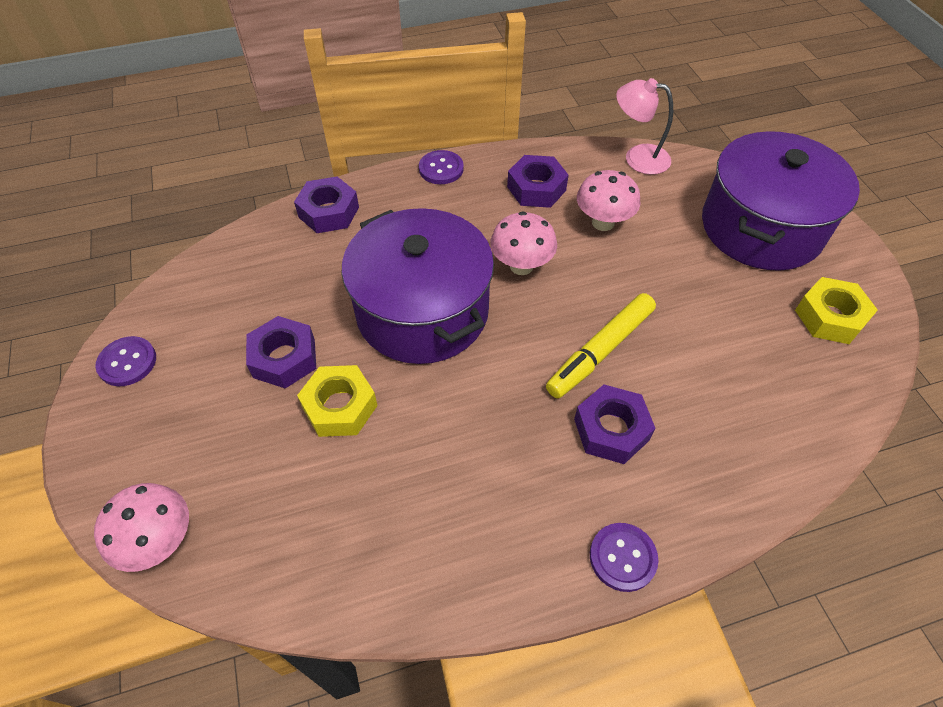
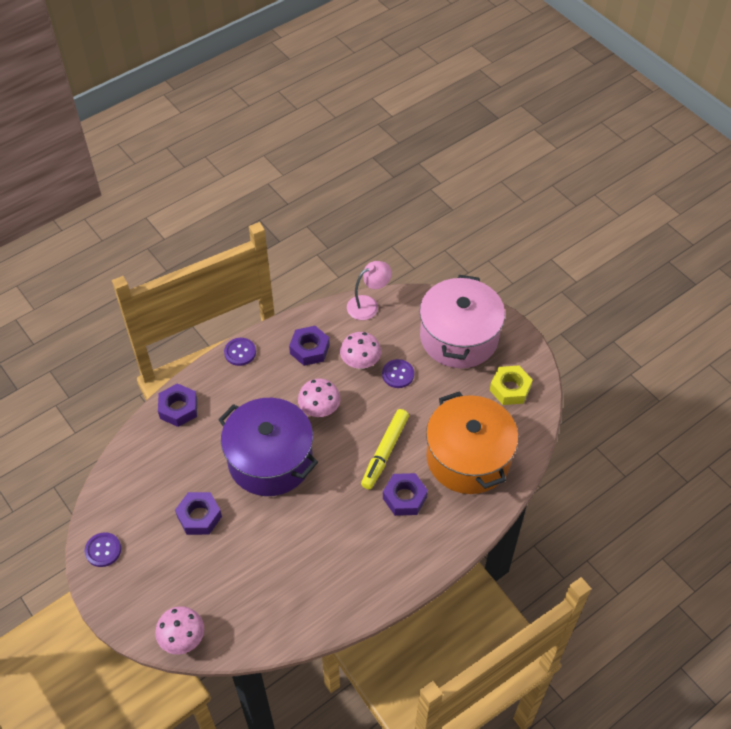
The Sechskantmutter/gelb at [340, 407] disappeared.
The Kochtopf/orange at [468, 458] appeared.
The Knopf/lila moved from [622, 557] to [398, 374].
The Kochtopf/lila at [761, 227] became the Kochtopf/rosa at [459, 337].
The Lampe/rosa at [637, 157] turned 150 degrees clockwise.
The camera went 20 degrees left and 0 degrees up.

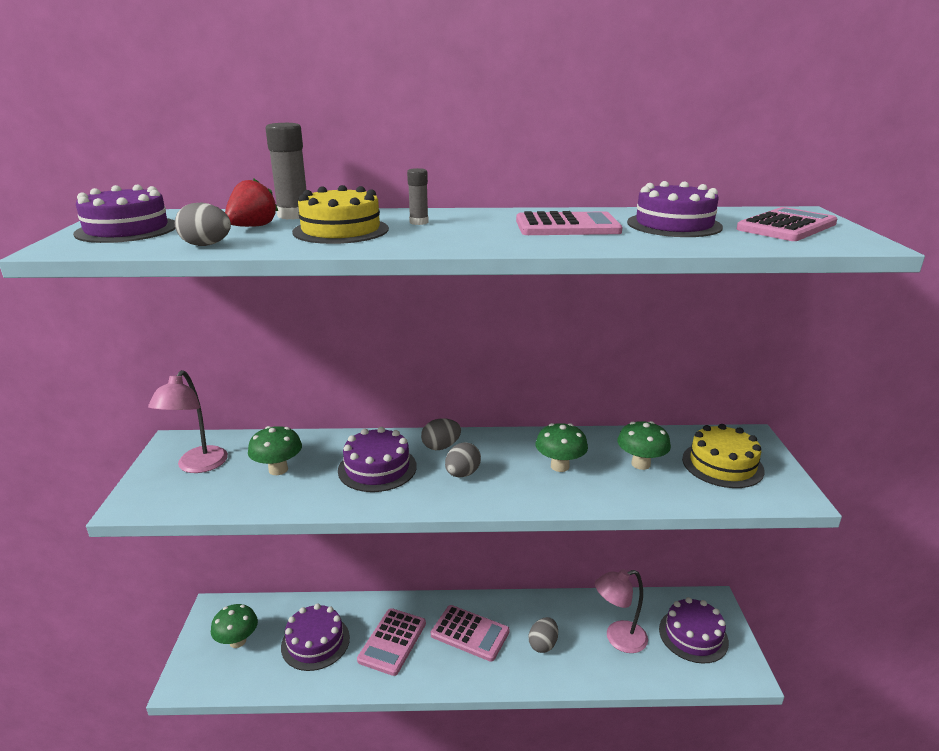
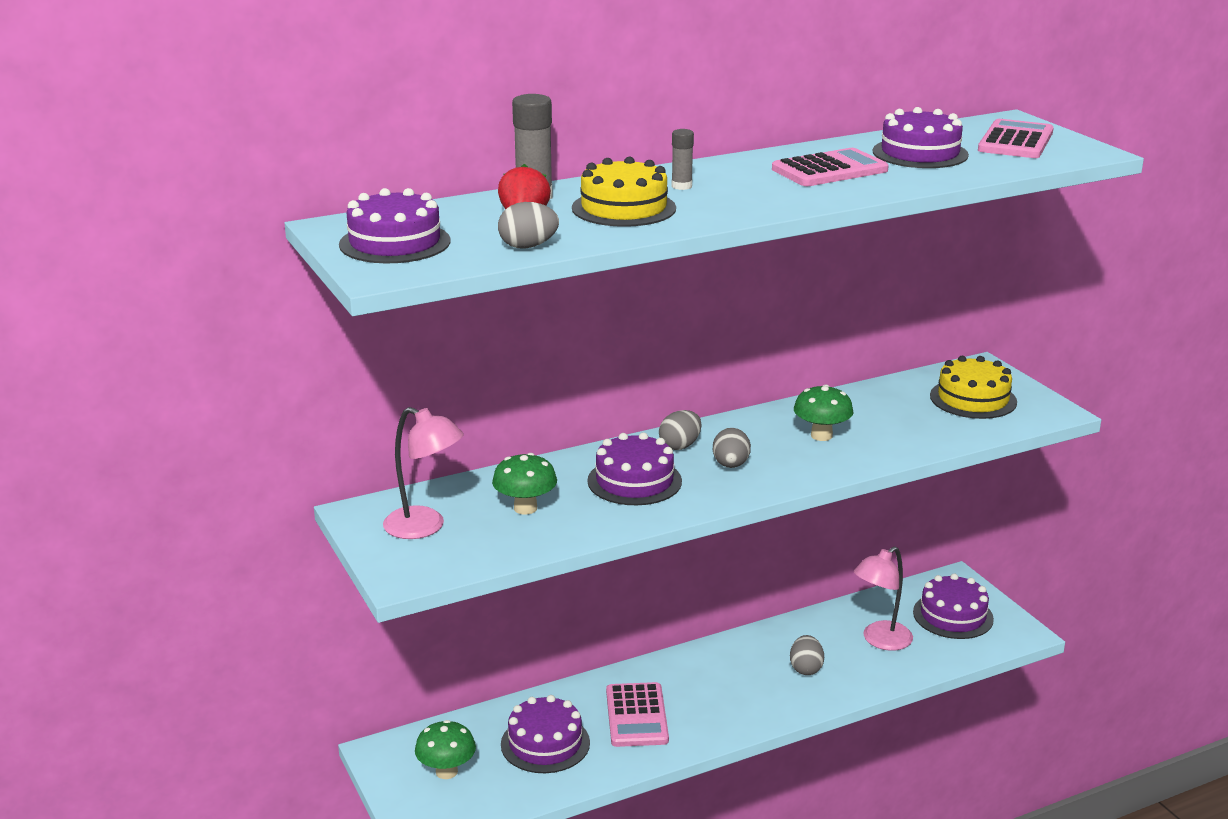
The Taschenrechner/rosa at [470, 633] disappeared.
The Pilz/grün at [640, 464] disappeared.
The Lampe/rosa at [197, 466] turned 45 degrees counterclockwise.
The camera went 25 degrees left and 0 degrees up.

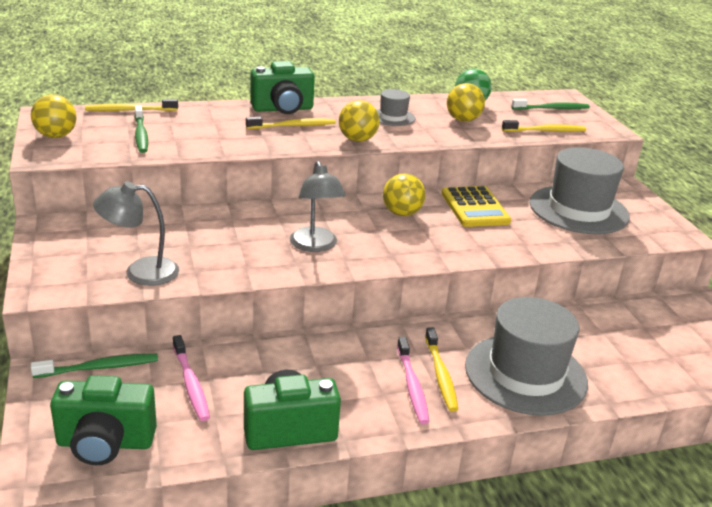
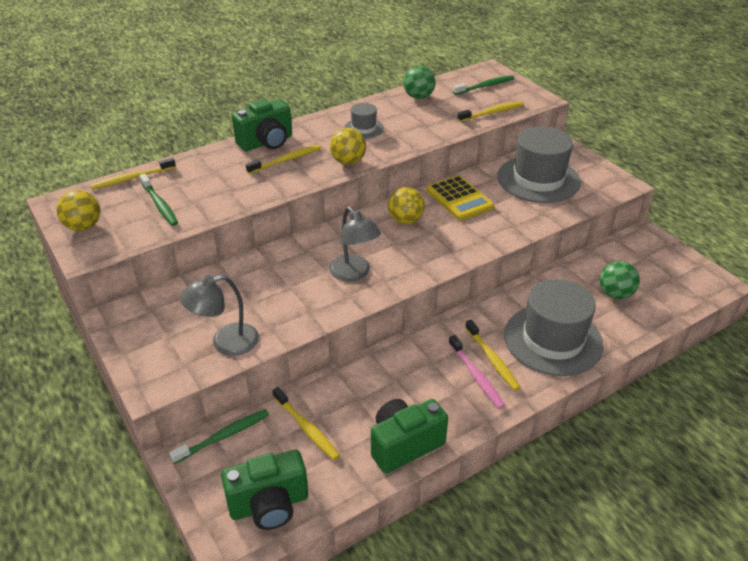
The Ball/gelb at [463, 120] disappeared.
The Ball/grün at [615, 294] appeared.
The Zahnbürste/rosa at [191, 384] became the Zahnbürste/gelb at [306, 428].
The camera went 15 degrees left and 10 degrees up.

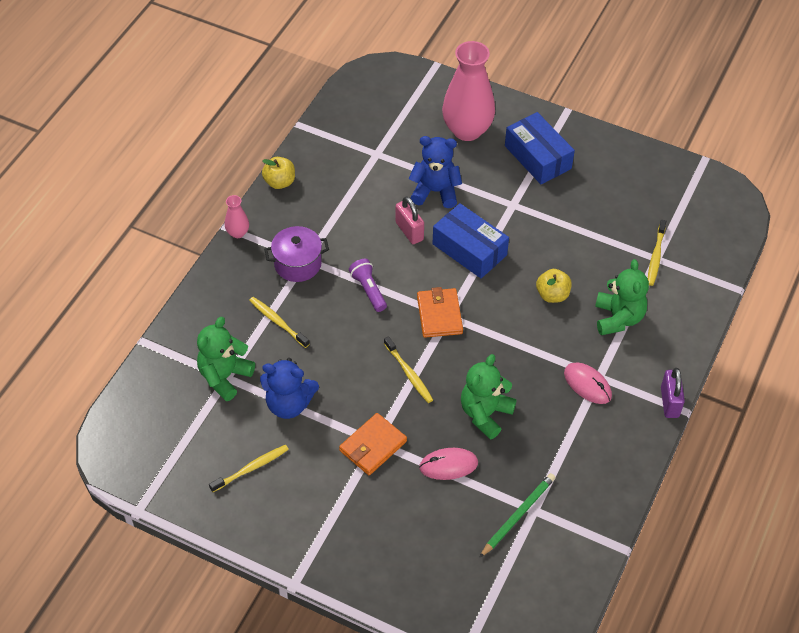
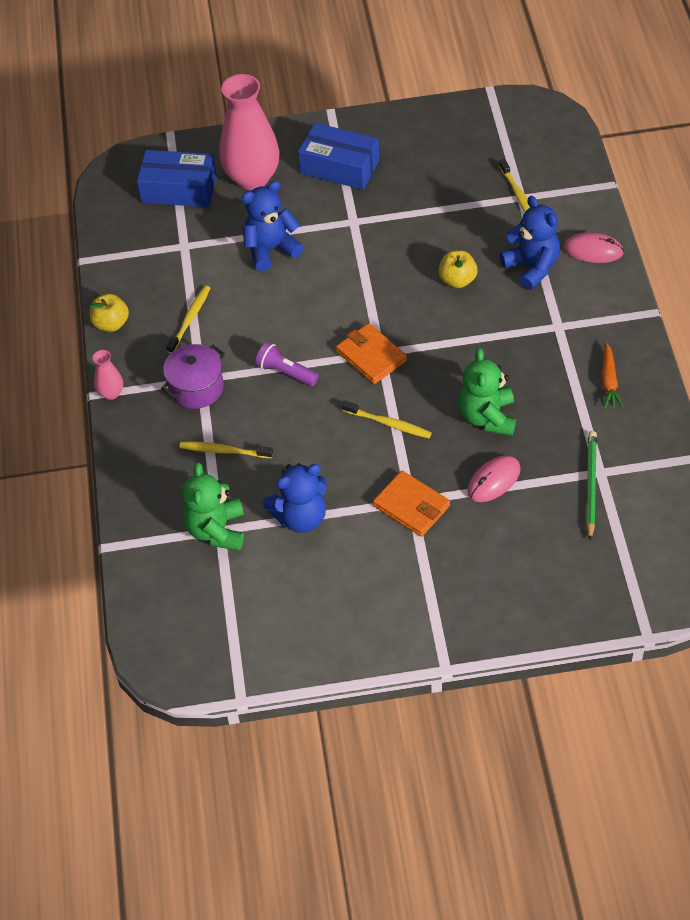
The Vorhängeschloss/rosa at [409, 231] disappeared.
The Vorhängeschloss/lila at [669, 402] disappeared.
The Karotte/orange at [609, 381] appeared.
The Zahnbürste/gelb moved from [251, 468] to [190, 319].
The Schachtel/blau moved from [469, 249] to [179, 189].
The Computermaus/rosa moved from [587, 384] to [593, 250].
The Teddybär/grün at [618, 318] became the Teddybär/blau at [532, 267].
The Geldbörse/orange at [373, 446] turned 60 degrees counterclockwise.
The camera went 30 degrees left and 0 degrees up.

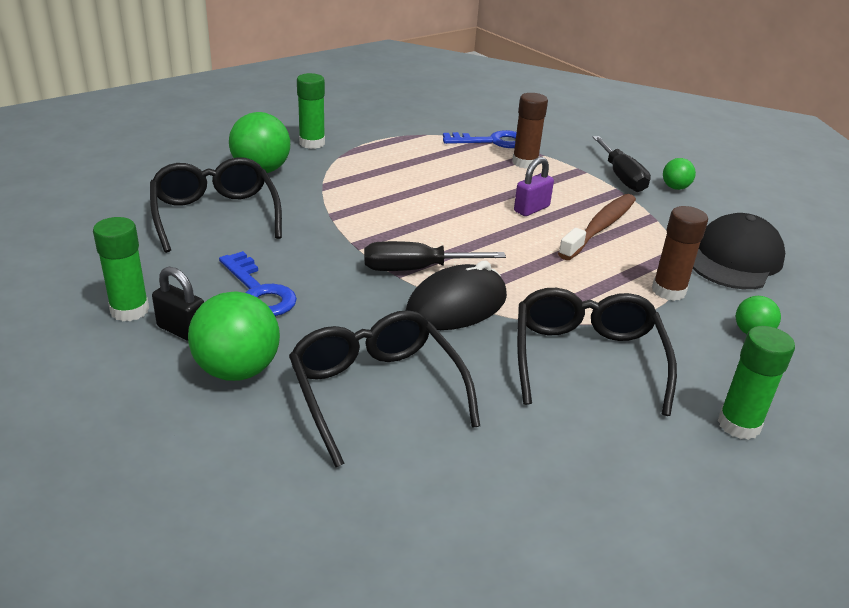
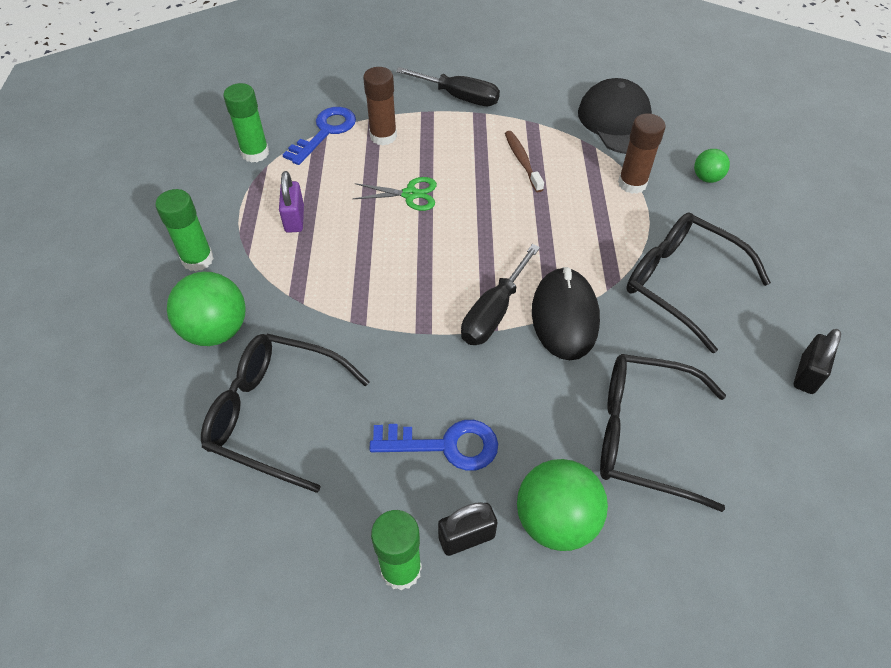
The Ball/grün at [675, 187] disappeared.
The Schere/grün at [410, 194] appeared.
The Vorhängeschloss/schwarz at [807, 374] appeared.
The Vorhängeschloss/lila moved from [531, 209] to [294, 219].
The Klebestift/grün moved from [738, 425] to [255, 153].
The Zahnbürste/braun at [600, 227] changed to 0.62 times the size.
The camera went 50 degrees left and 20 degrees up.

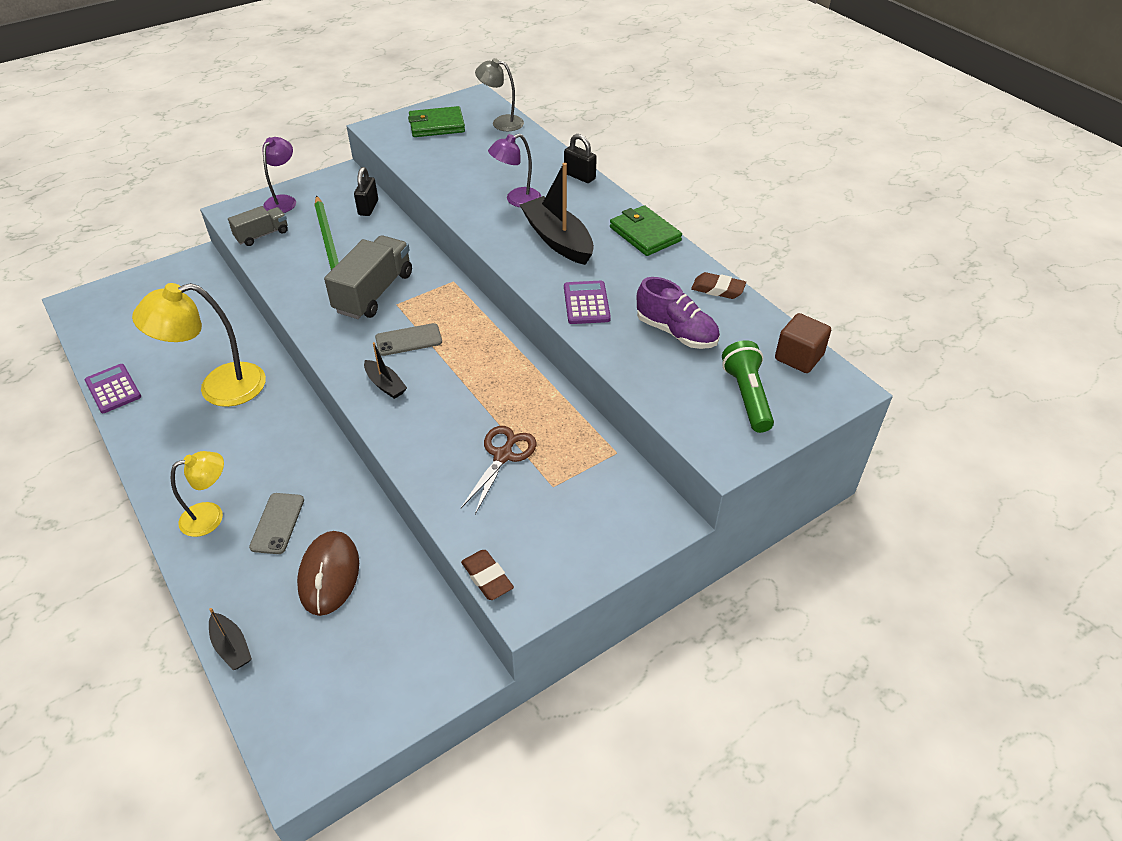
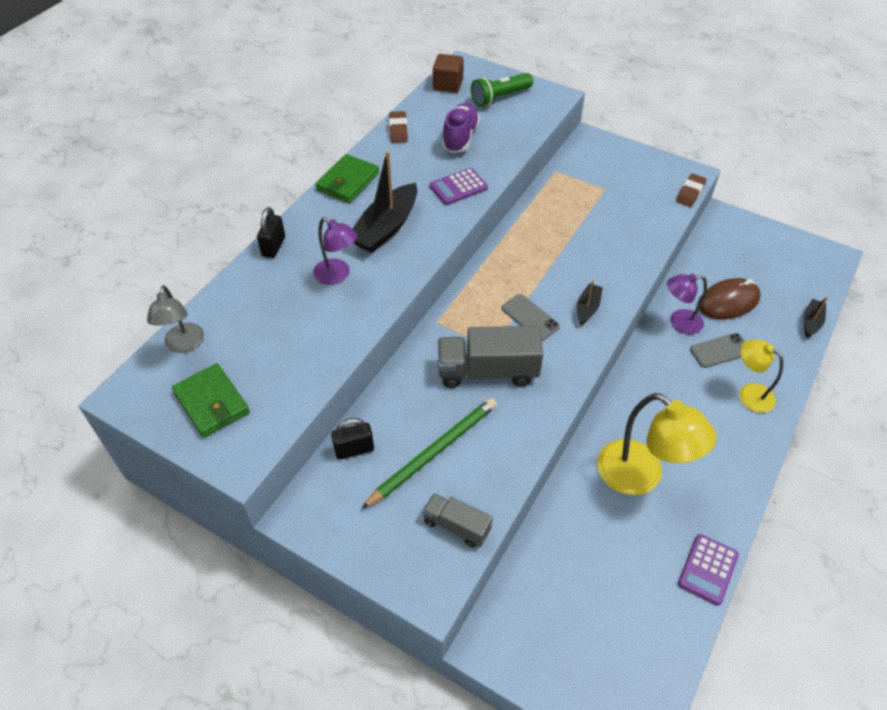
The Schere/braun at [503, 456] disappeared.
The Lampe/lila moved from [283, 201] to [679, 322].
The camera went 115 degrees left and 5 degrees up.

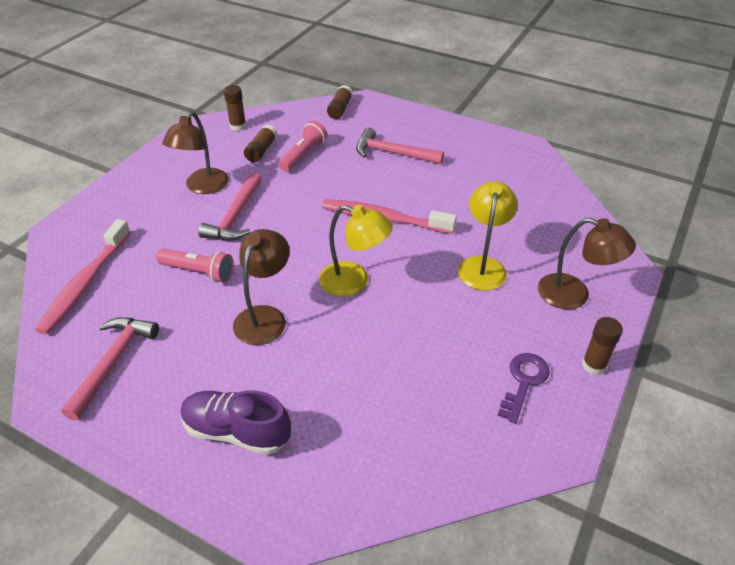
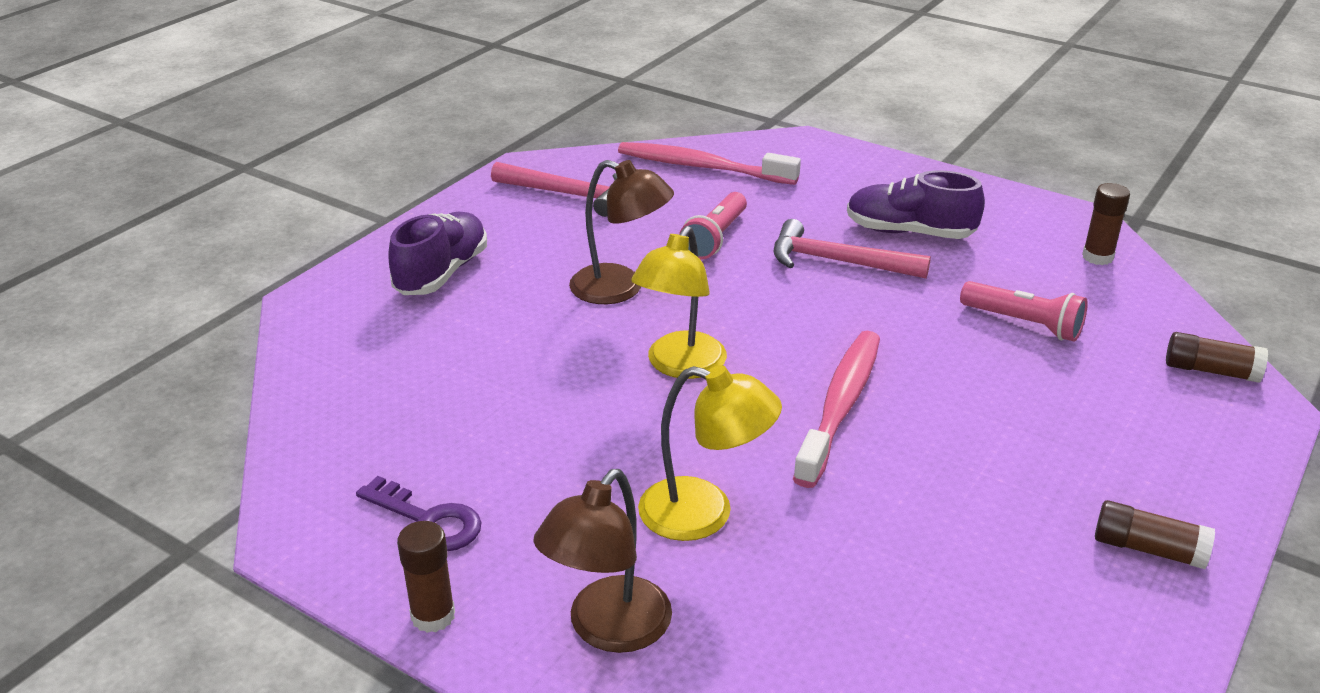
The Hammer/rosa at [393, 153] disappeared.
The Klebestift/braun moved from [261, 150] to [1148, 549].
The Lampe/braun at [202, 187] was replaced by the Schuh/lila at [909, 232].
The camera went 95 degrees right and 10 degrees down.

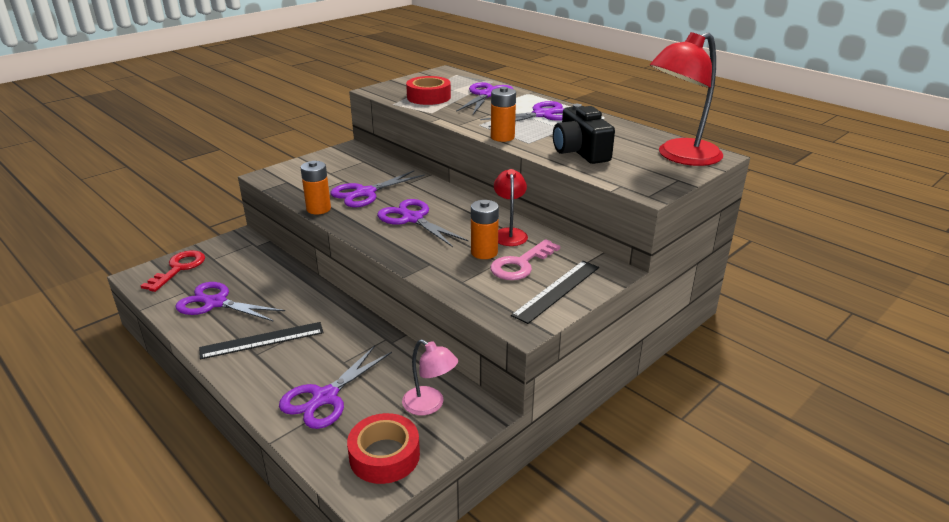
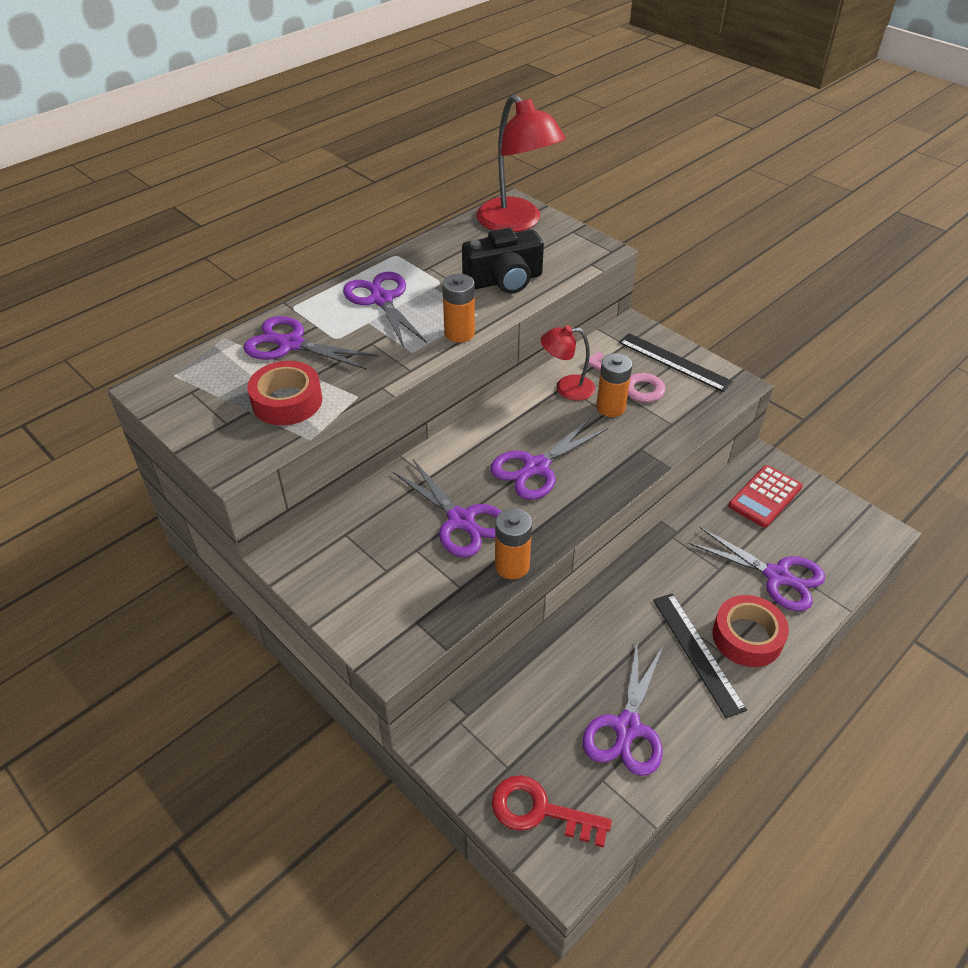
The Klebeband/rot moved from [384, 455] to [747, 637].
The Lampe/rosa at [430, 405] was replaced by the Taschenrechner/rot at [765, 496].
The camera went 90 degrees left and 15 degrees up.

